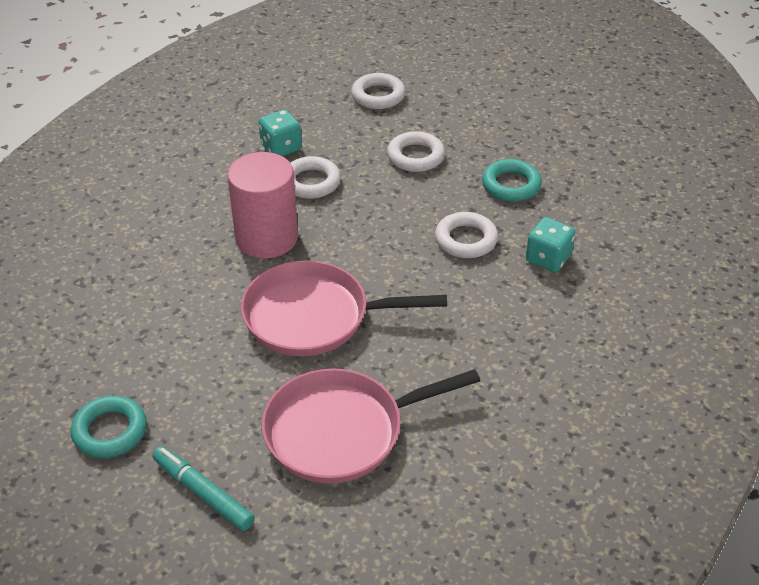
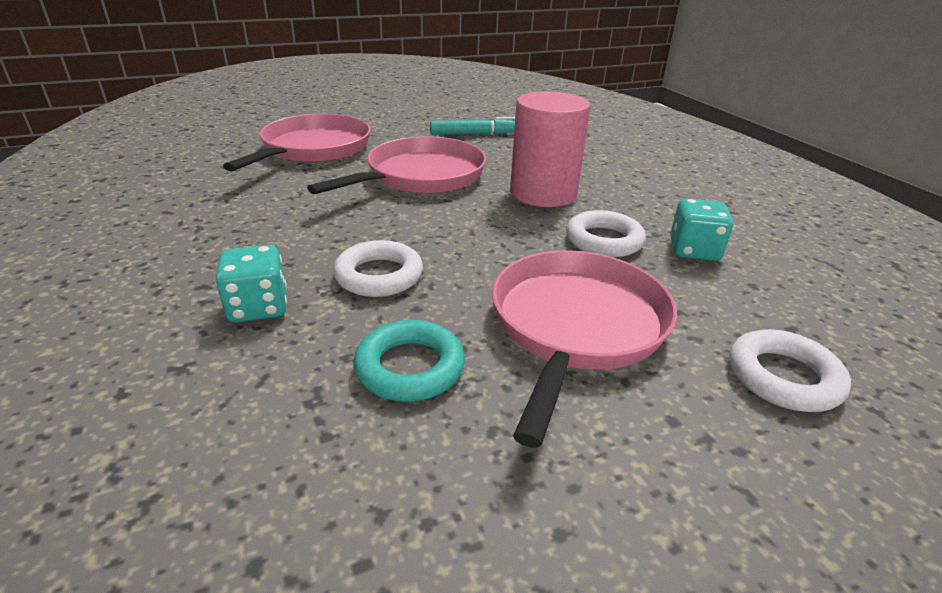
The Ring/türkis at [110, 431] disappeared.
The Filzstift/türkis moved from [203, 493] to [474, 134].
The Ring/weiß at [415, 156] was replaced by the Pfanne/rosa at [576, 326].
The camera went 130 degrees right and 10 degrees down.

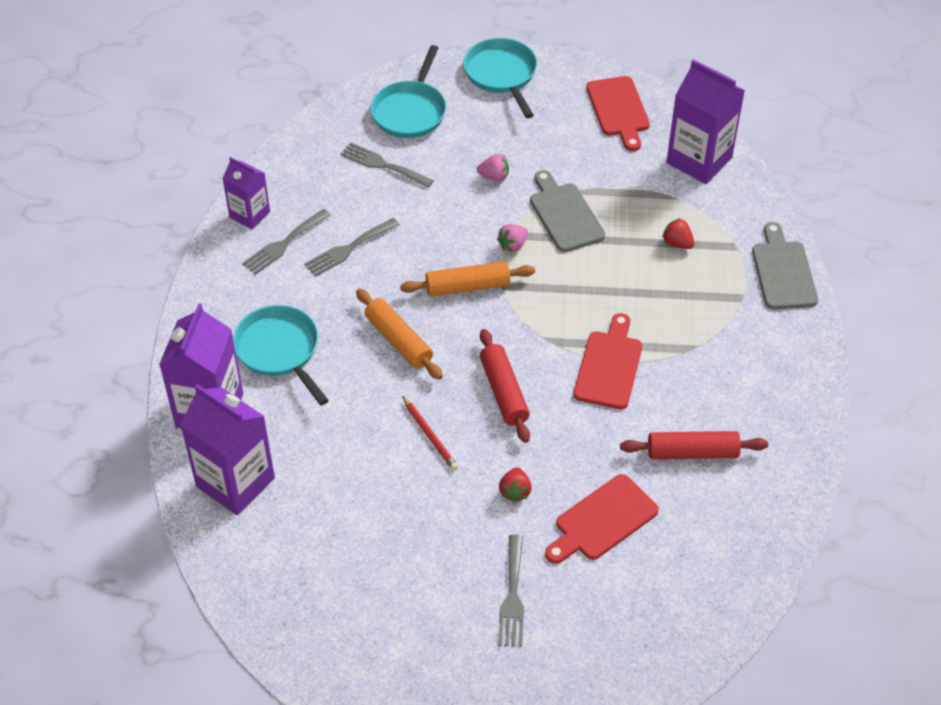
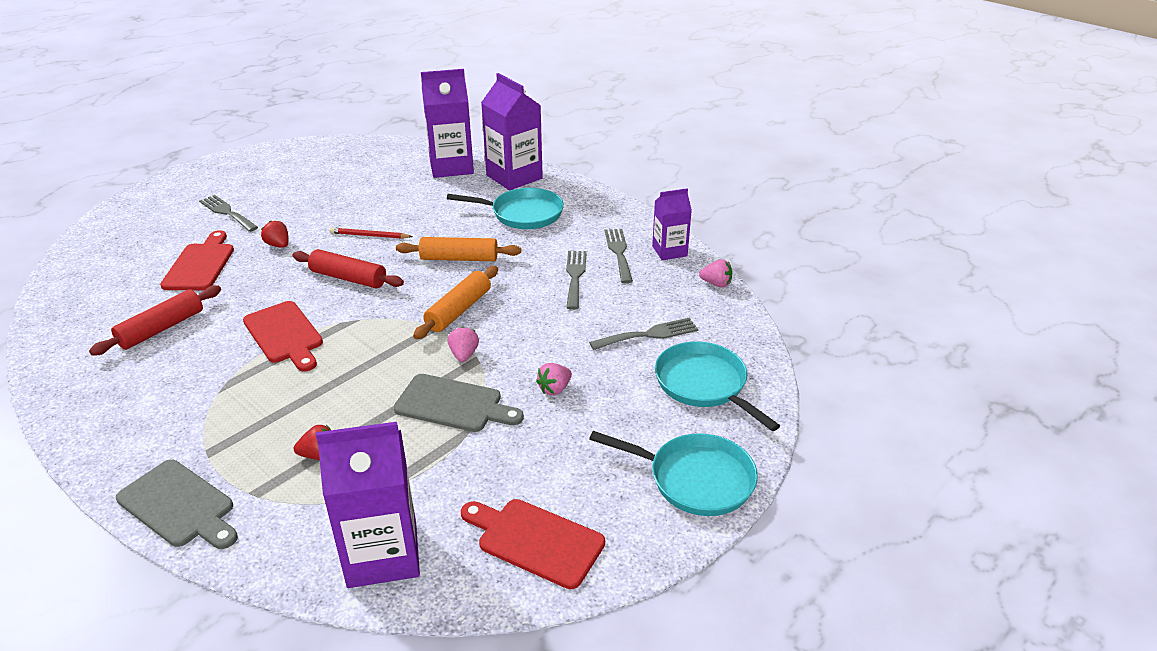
The Erdbeere/rosa at [716, 284] appeared.
The camera went 130 degrees right and 15 degrees down.

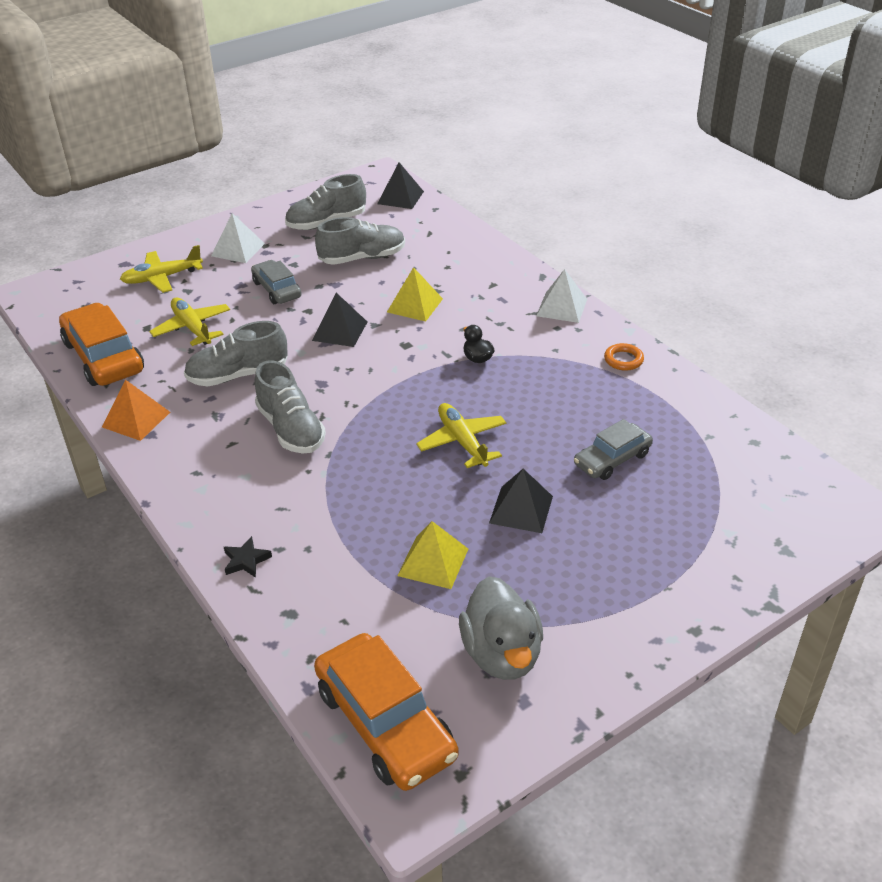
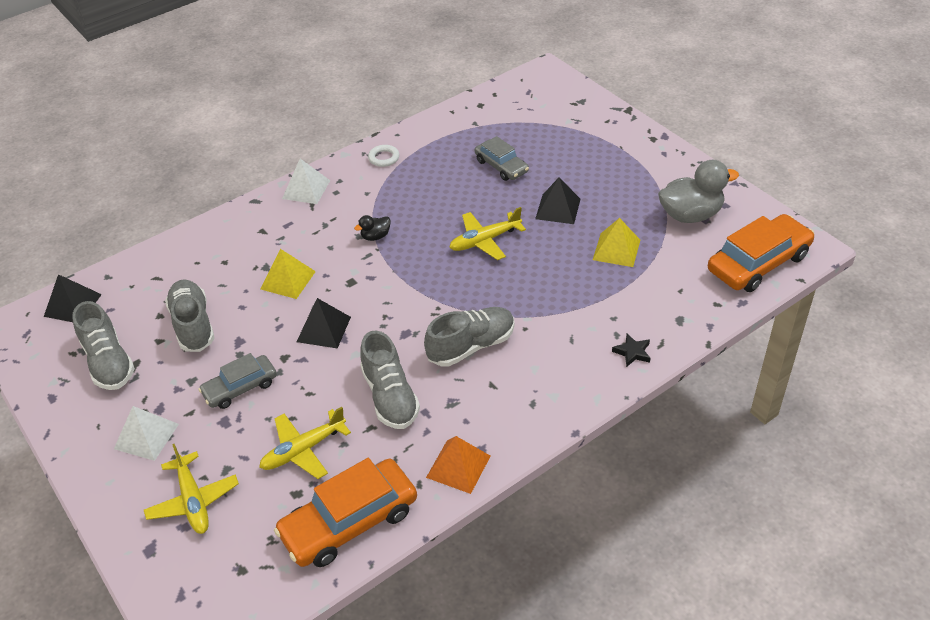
The Ring/orange at [623, 360] became the Ring/weiß at [384, 158].
The camera went 90 degrees left and 5 degrees up.

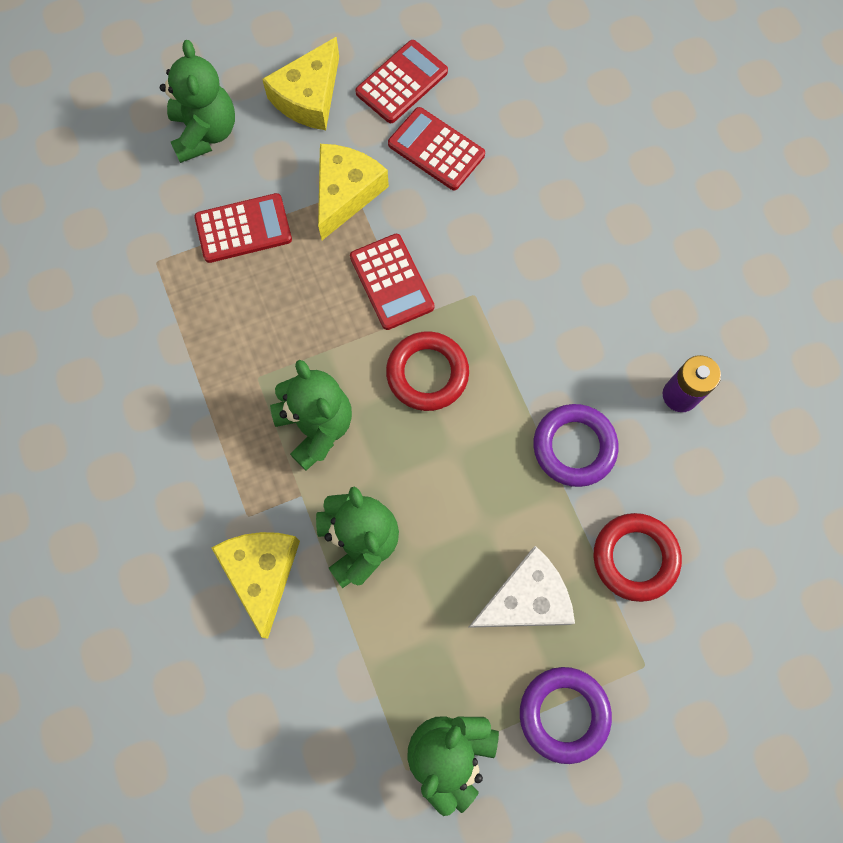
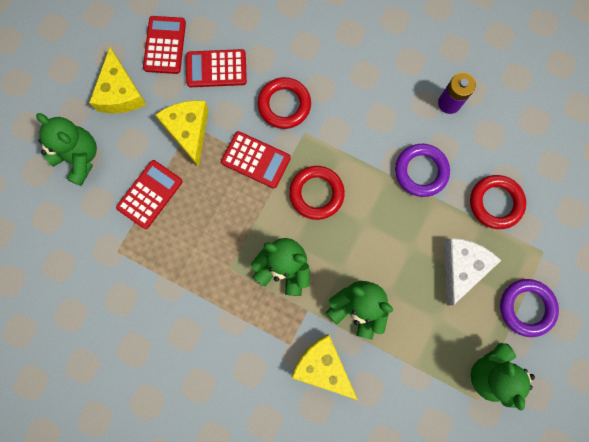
The Ring/rot at [284, 105] appeared.
The camera went 40 degrees left and 5 degrees up.

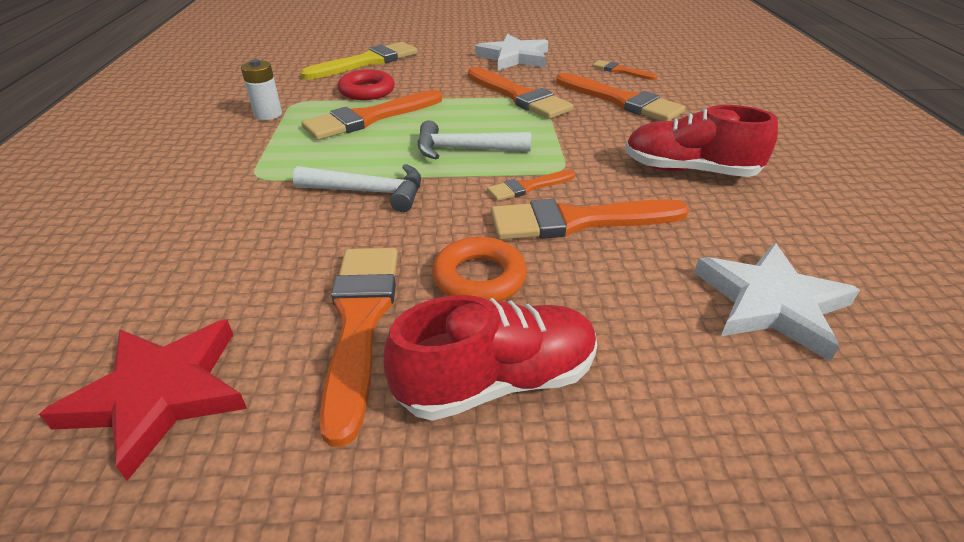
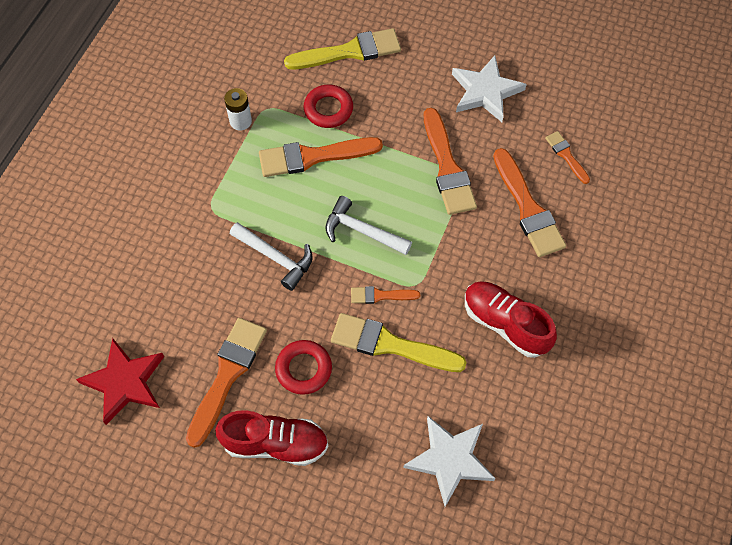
The Ring/orange at [479, 278] became the Ring/rot at [303, 369].
The Pinsel/orange at [577, 221] became the Pinsel/gelb at [390, 344].
The camera went 25 degrees right and 25 degrees up.

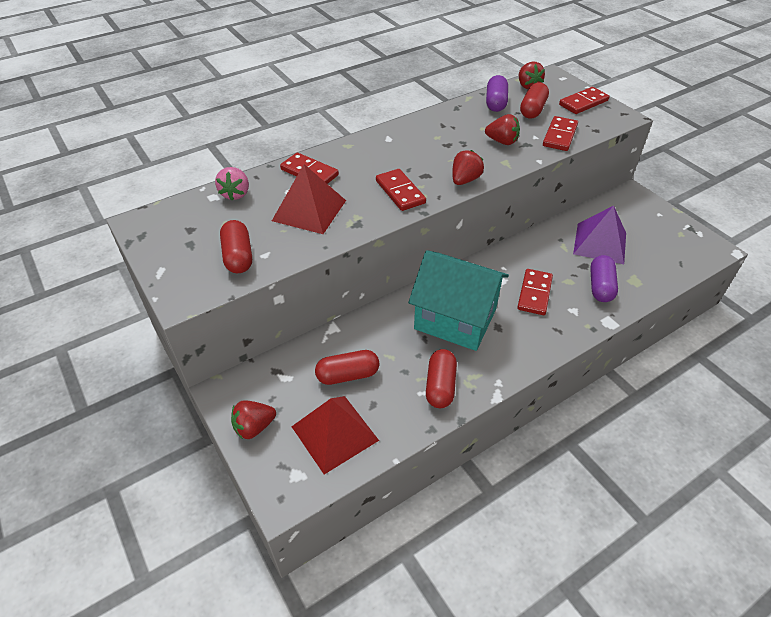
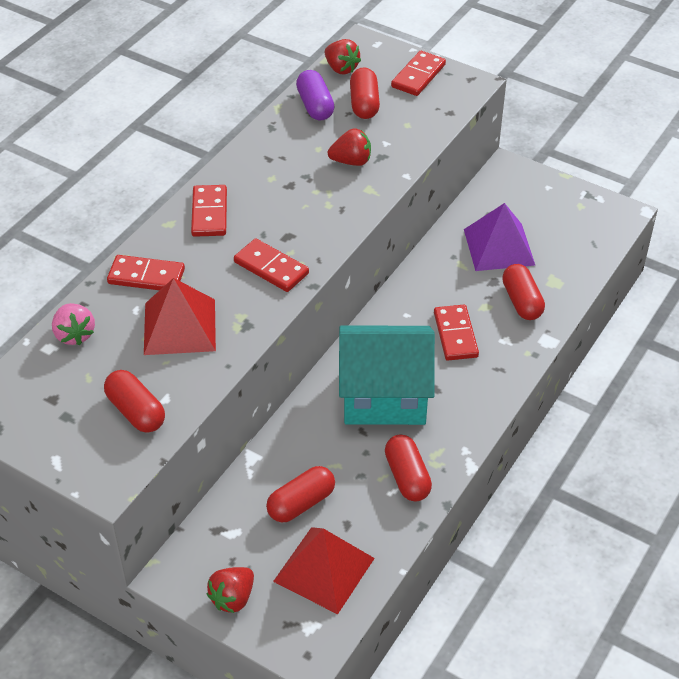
The Erdbeere/rot at [465, 180] disappeared.
The Dominostein/rot moved from [560, 136] to [209, 213].
The Kapsel/lila at [600, 286] became the Kapsel/rot at [521, 301].
The camera went 25 degrees left and 0 degrees up.

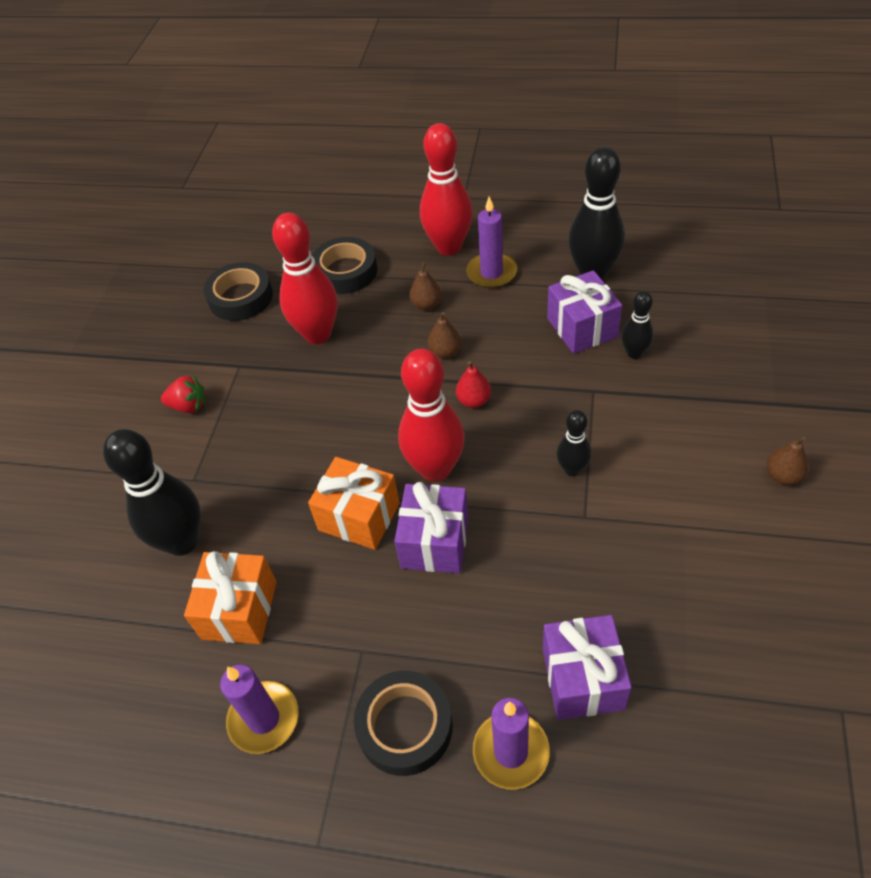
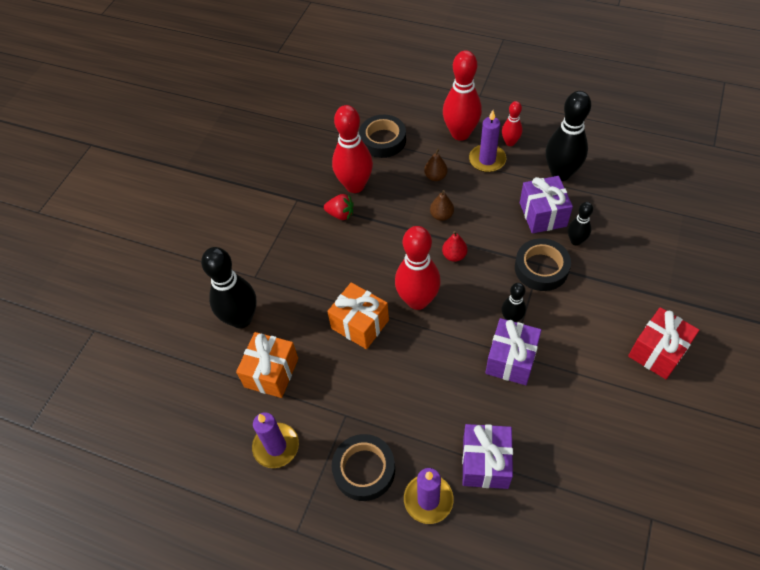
The Bowlingkegel/rot at [510, 142] appeared.
The Erdbeere/rot moved from [188, 406] to [340, 214].
The Klebeband/schwarz moved from [240, 297] to [541, 268].
The Geschenk/lila moved from [435, 542] to [511, 360].
The Birne/braun at [783, 476] was replaced by the Geschenk/rot at [657, 351].
The camera went 10 degrees right and 5 degrees up.

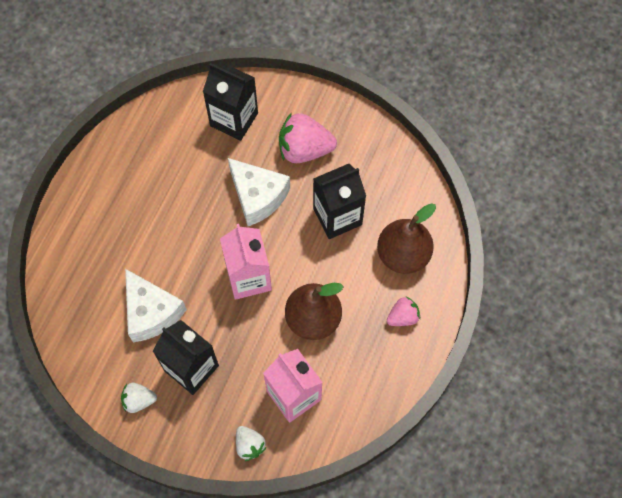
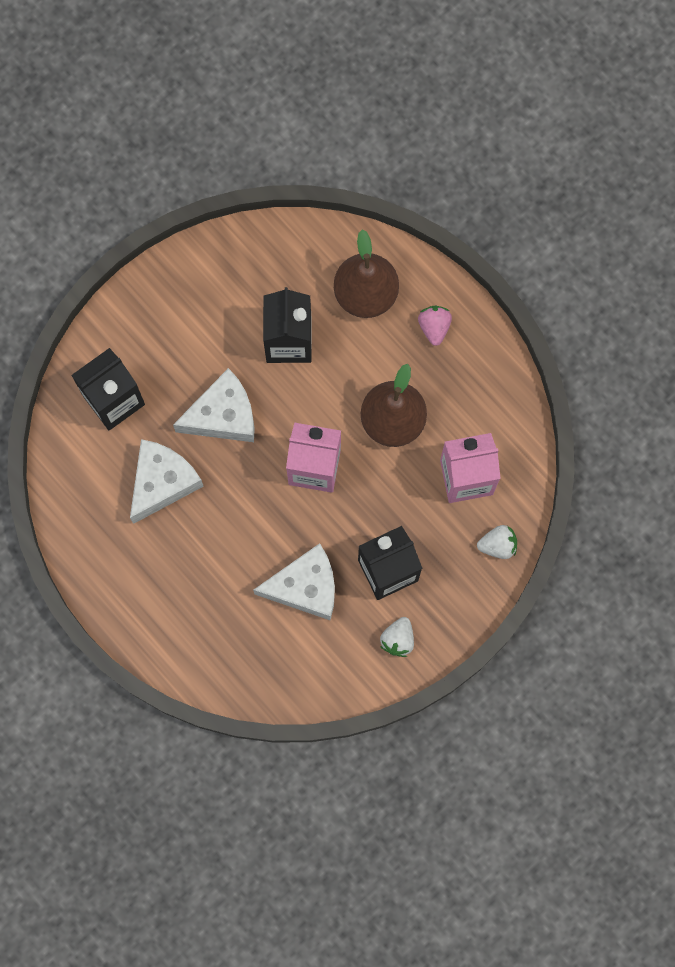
The Erdbeere/rosa at [304, 149] disappeared.
The Käse/weiß at [162, 482] appeared.
The camera went 65 degrees left and 10 degrees up.

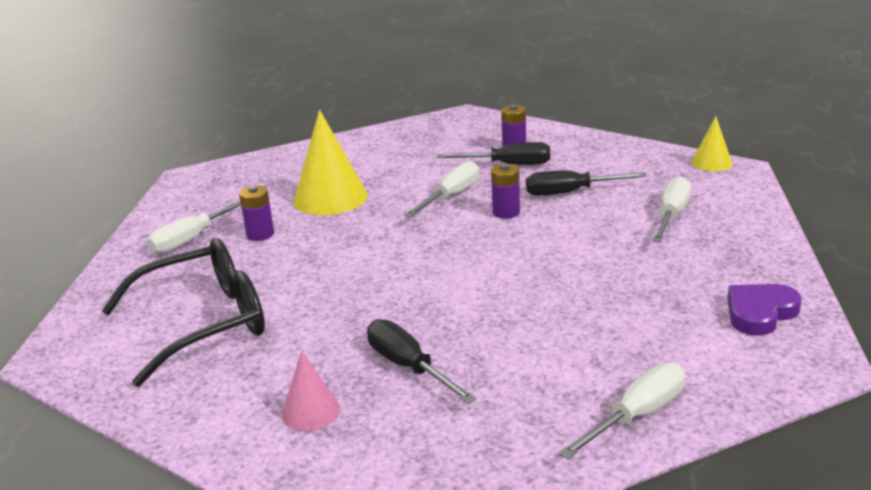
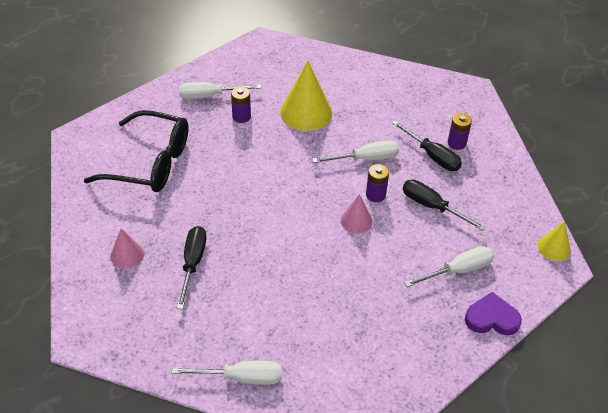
The Kegel/rosa at [356, 221] appeared.
The Herz/lila moved from [760, 313] to [491, 318].
The camera went 40 degrees right and 20 degrees up.

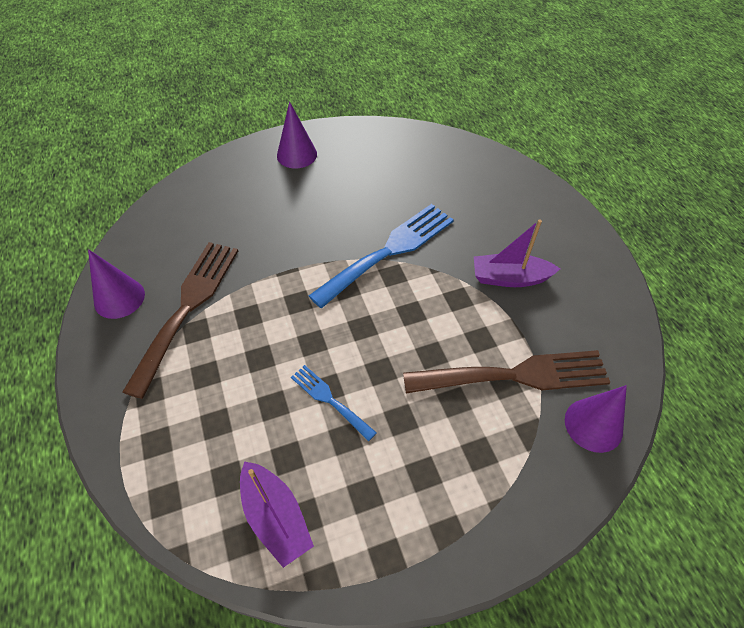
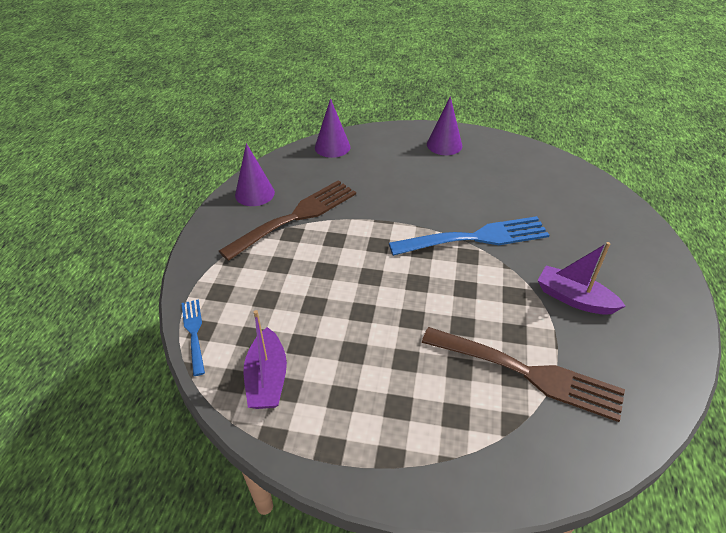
The Gabel/blau moved from [329, 400] to [194, 333].
The Kegel/lila moved from [593, 425] to [332, 147].
The camera went 30 degrees right and 10 degrees down.

